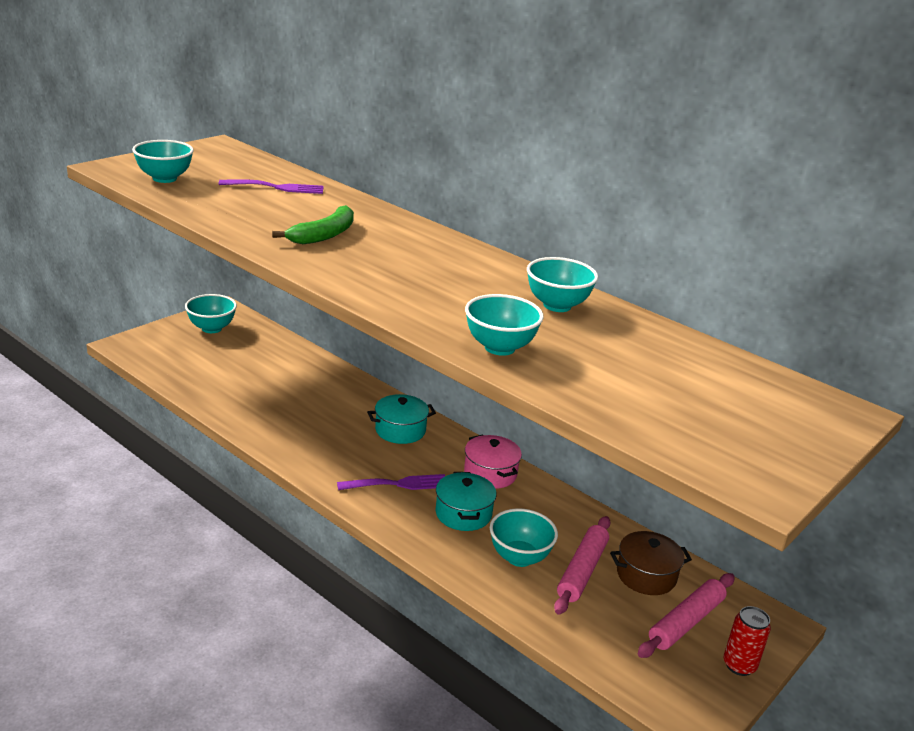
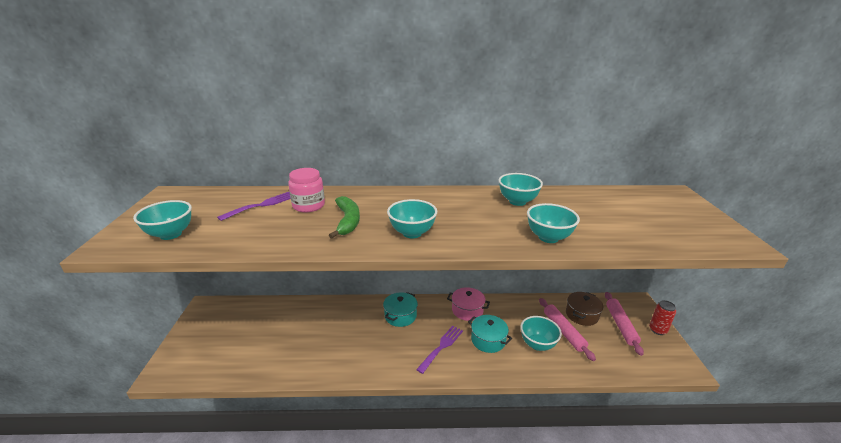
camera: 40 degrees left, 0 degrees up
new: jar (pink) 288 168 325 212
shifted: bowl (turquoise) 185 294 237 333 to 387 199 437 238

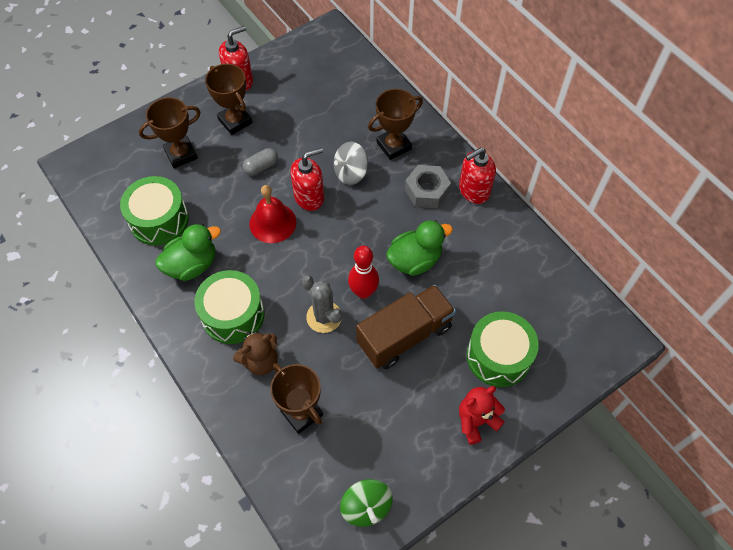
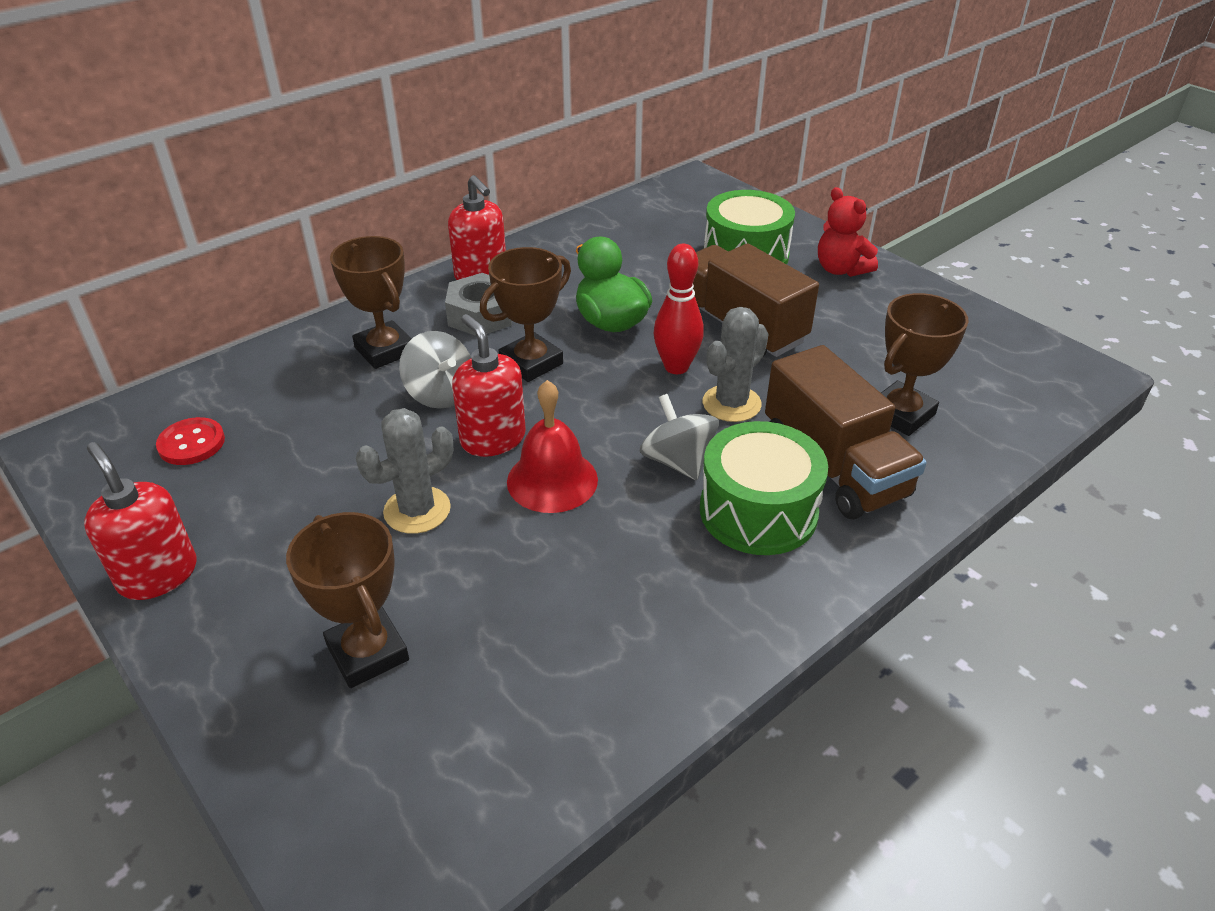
camera: 95 degrees left, 20 degrees down
gone: drum (green) 120 176 189 246; duck (green) 155 224 221 281; spinning top (green) 340 479 393 527
new: button (red) 156 417 225 465; spinning top (grey) 639 394 719 480
shifted: trophy (brown) 205 64 253 135 to 480 247 571 382
swapped: teddy bear (brown) 233 332 278 375 to truck (brown) 765 345 927 519; capsule (grey) 243 148 278 176 to cactus (grey) 356 408 453 534

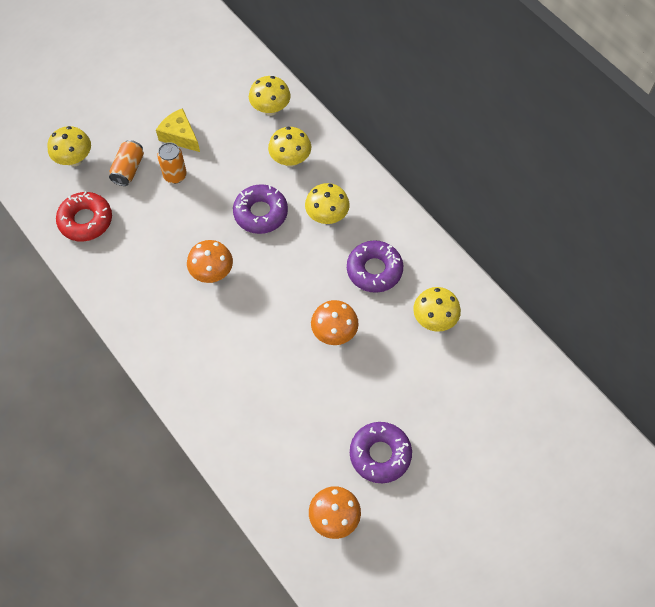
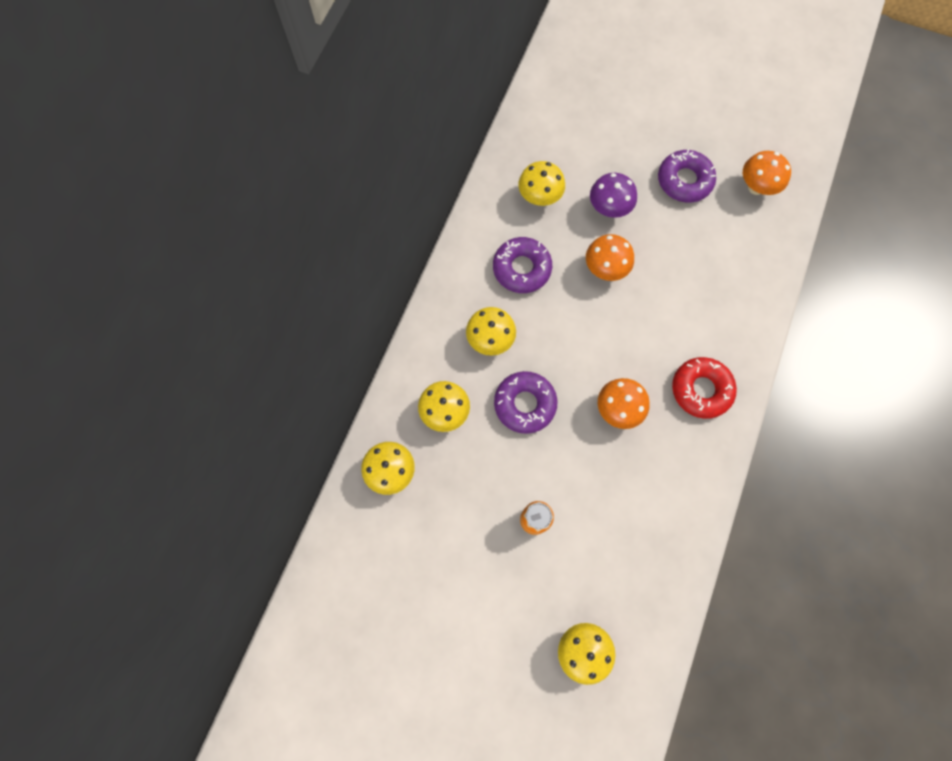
camera: 120 degrees left, 10 degrees up
gone: can (orange) 109 140 144 186; cheese (yellow) 156 108 200 152
new: mushroom (purple) 590 173 637 218
shifted: donut (red) 56 191 112 242 to 672 357 737 419

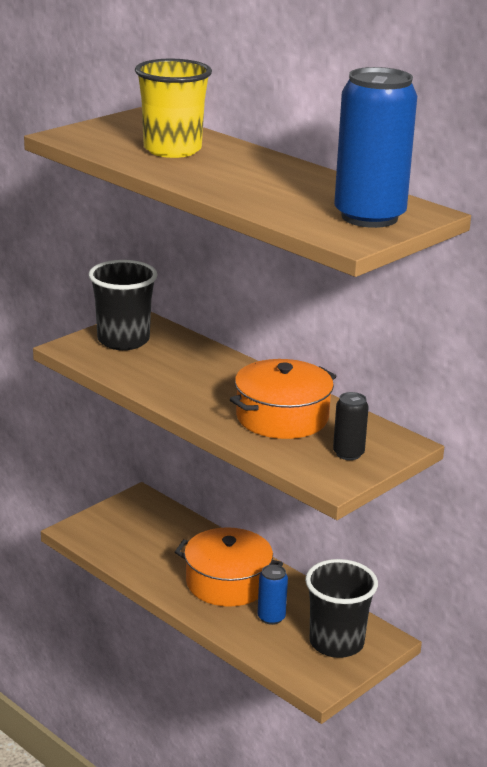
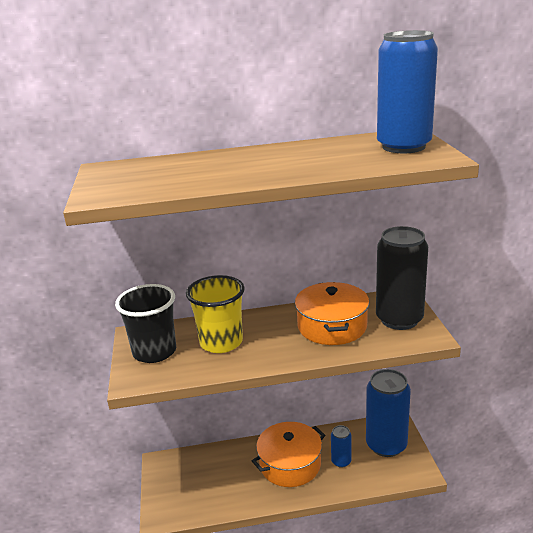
camera: 50 degrees left, 0 degrees up
shifted: cup (yellow) 135 59 212 158 to 186 275 245 353
swapped: cup (black) 305 559 378 658 to can (blue) 366 369 411 457
scaled: can (black) 333 392 369 460 = 376 226 428 330 x2.09

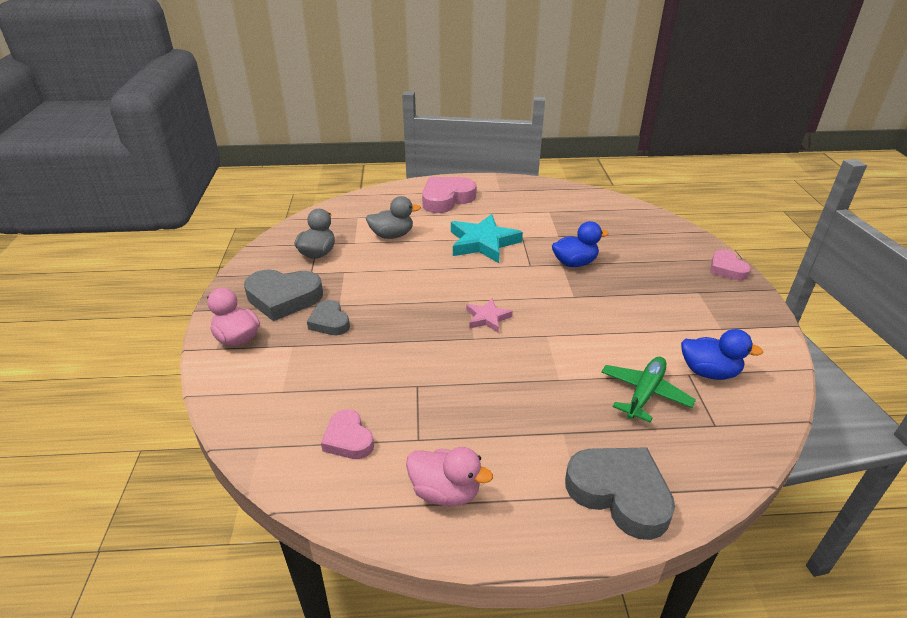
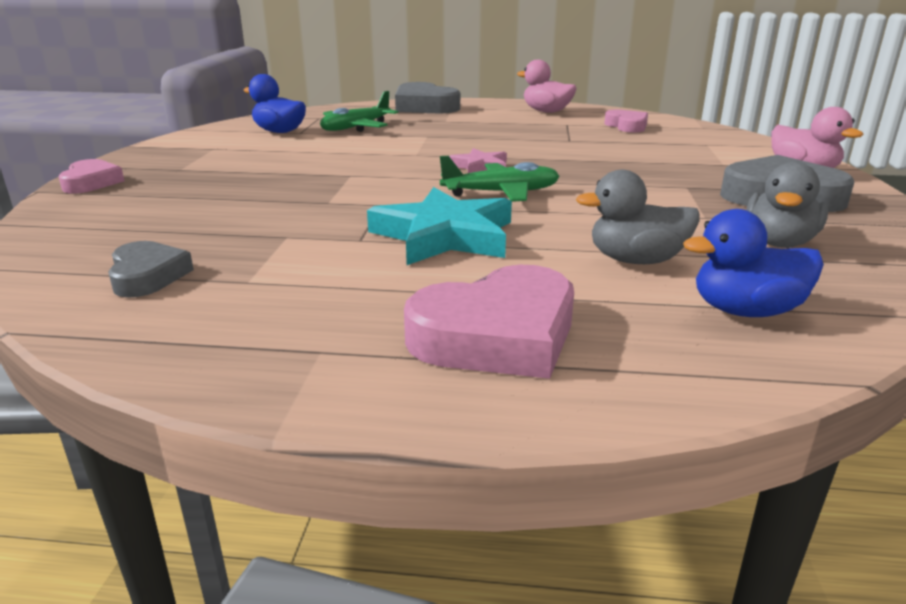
camera: 170 degrees left, 10 degrees down
new: plane (green) 440 156 559 202
shifted: heart (grey) 307 300 350 335 to 108 241 194 298; duck (blue) 552 221 609 267 to 683 209 824 317

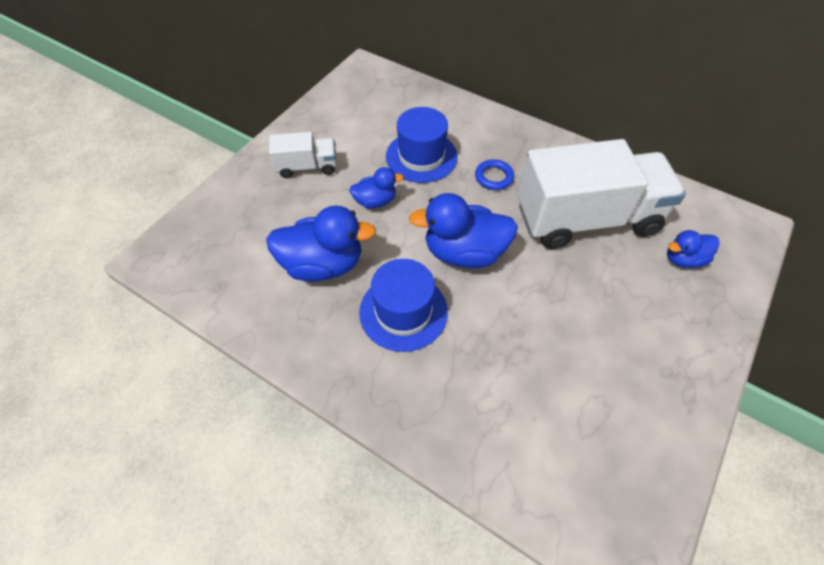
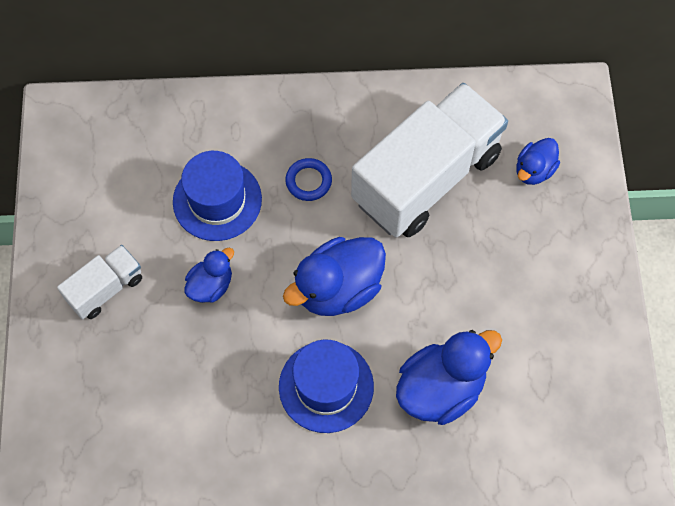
camera: 35 degrees left, 10 degrees up
shifted: duck (blue) 266 206 376 282 to 396 330 502 425

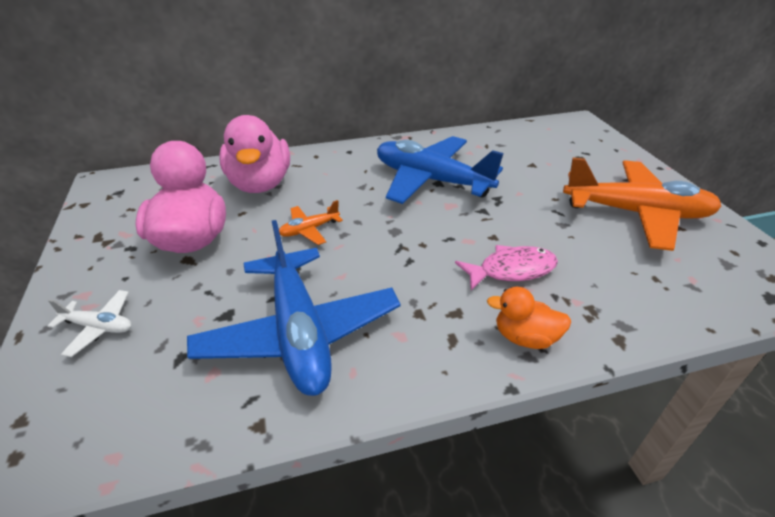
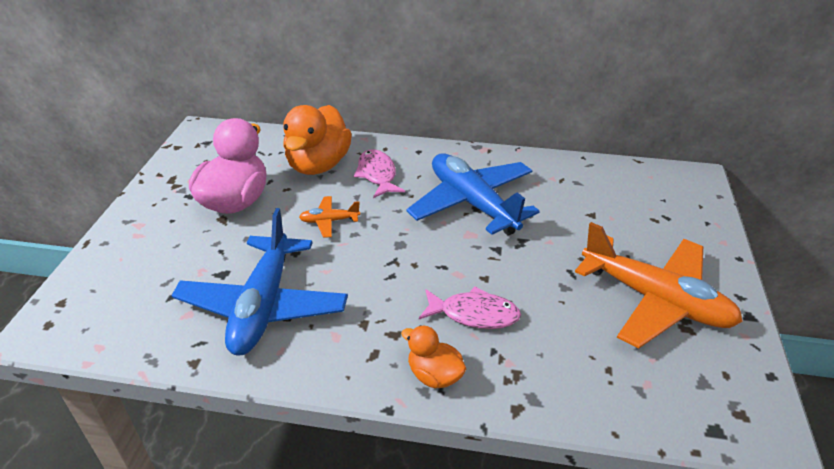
camera: 25 degrees right, 0 degrees up
gone: plane (white) 47 290 132 357
new: fish (pink) 354 149 405 198
repainted: duck (pink) 219 115 290 193 to duck (orange) 283 105 352 175

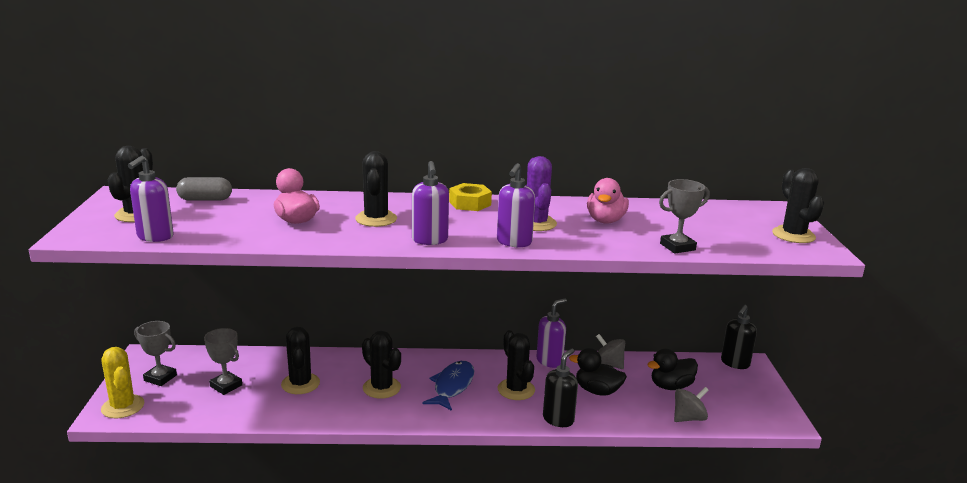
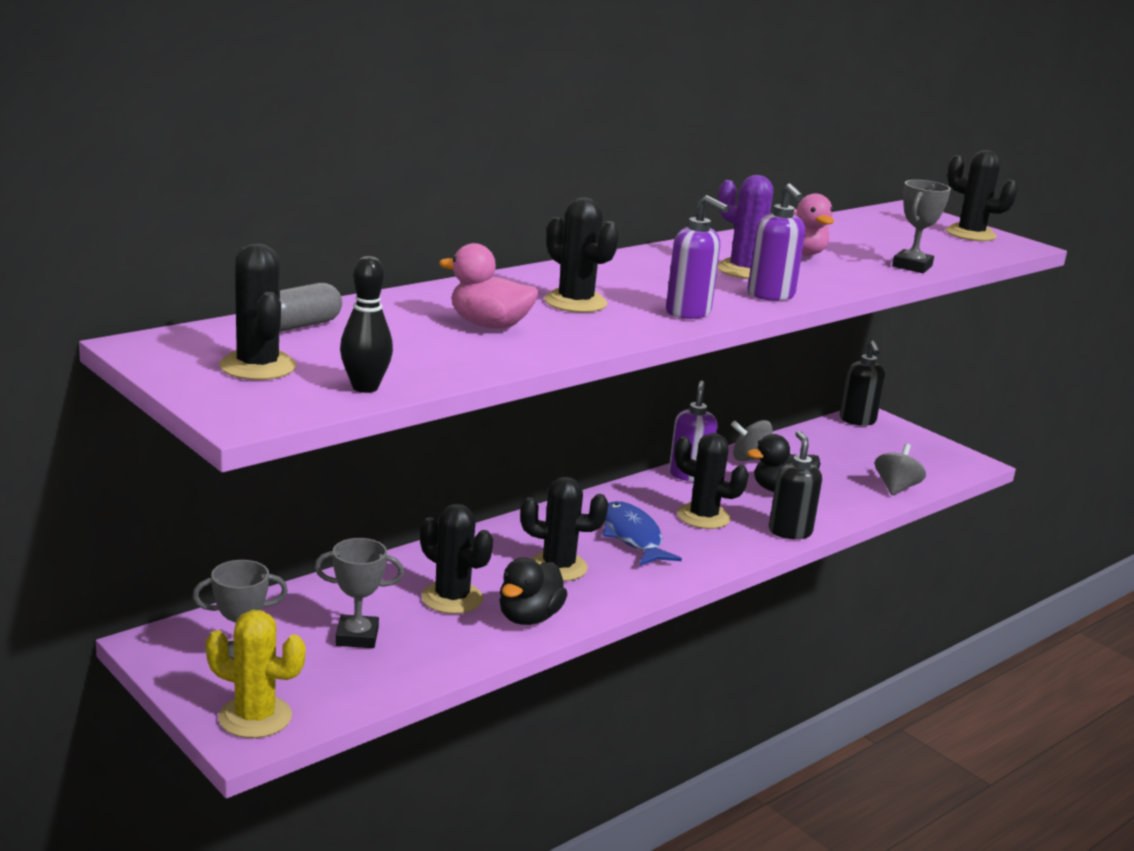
camera: 40 degrees left, 0 degrees up
gone: nut (yellow) 449 183 492 211
shifted: duck (black) 647 349 698 390 to 499 557 567 625
swapped: soap dispenser (purple) 128 156 174 242 to bowling pin (black) 340 256 393 393

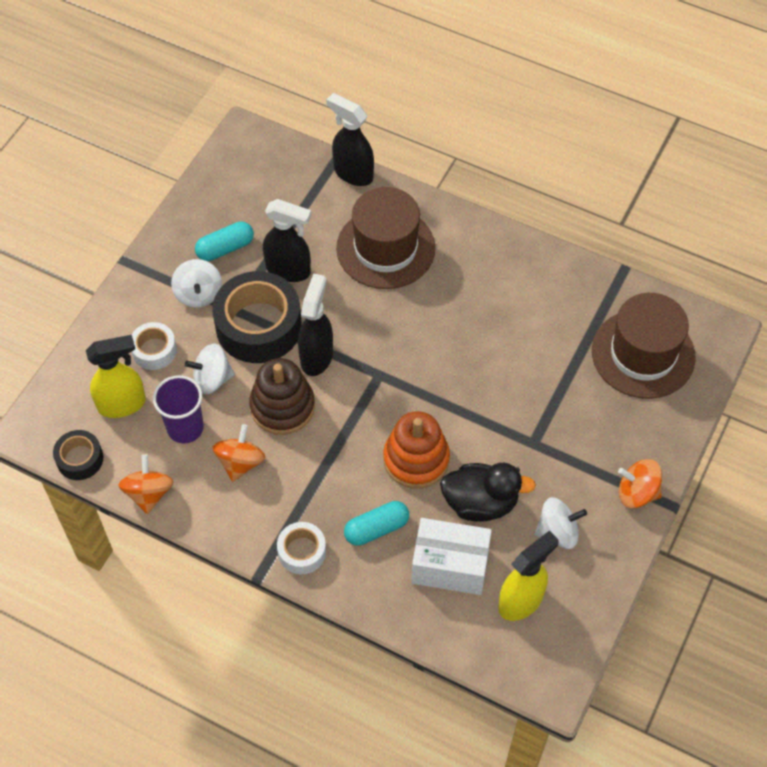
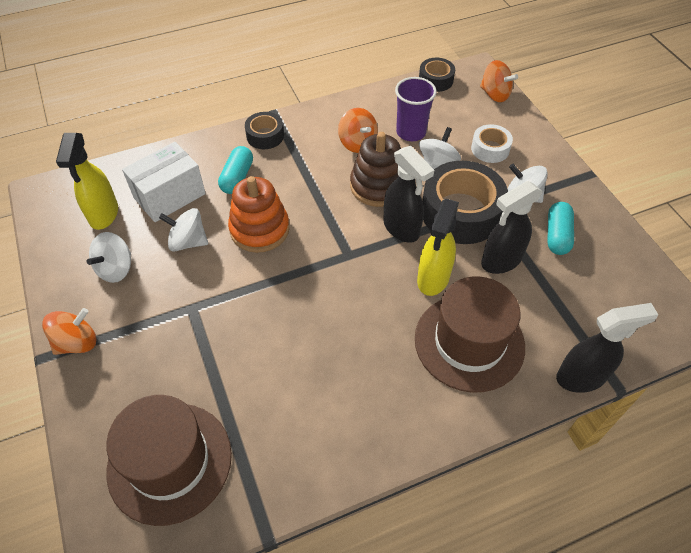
camera: 130 degrees right, 5 degrees down
shifted: spray bottle (yellow) 86 335 146 418 to 417 199 459 296; spinning top (orange) 118 455 173 514 to 480 60 518 102
swapped: duck (black) 440 463 536 522 to spinning top (white) 159 208 208 252
repainted: tape (white) 277 522 326 574 to tape (black) 245 112 284 149

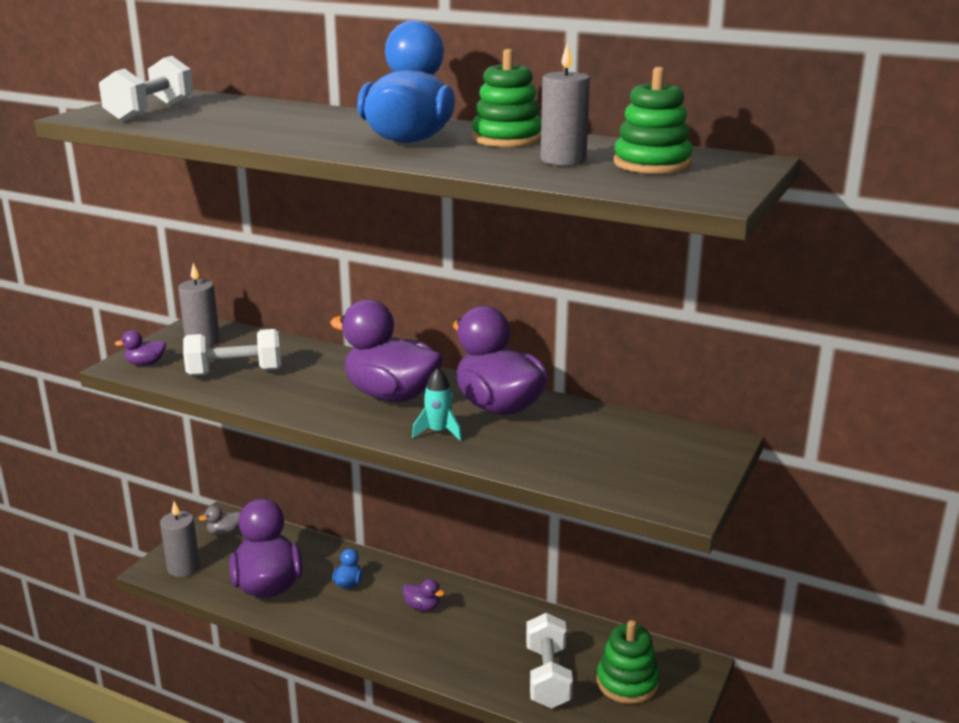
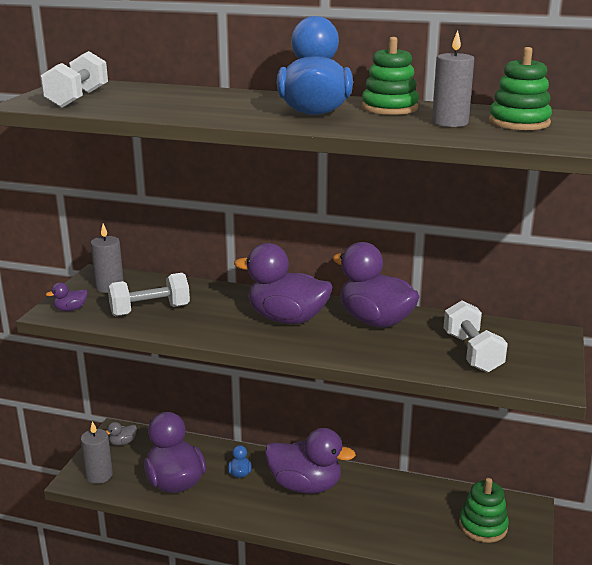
camera: 10 degrees left, 0 degrees up
gone: rocket (turquoise) 412 368 462 441
shifted: dumbbell (white) 526 613 573 709 to 443 300 508 373
scaled: duck (purple) 402 579 445 611 = 265 428 356 494 x2.46

